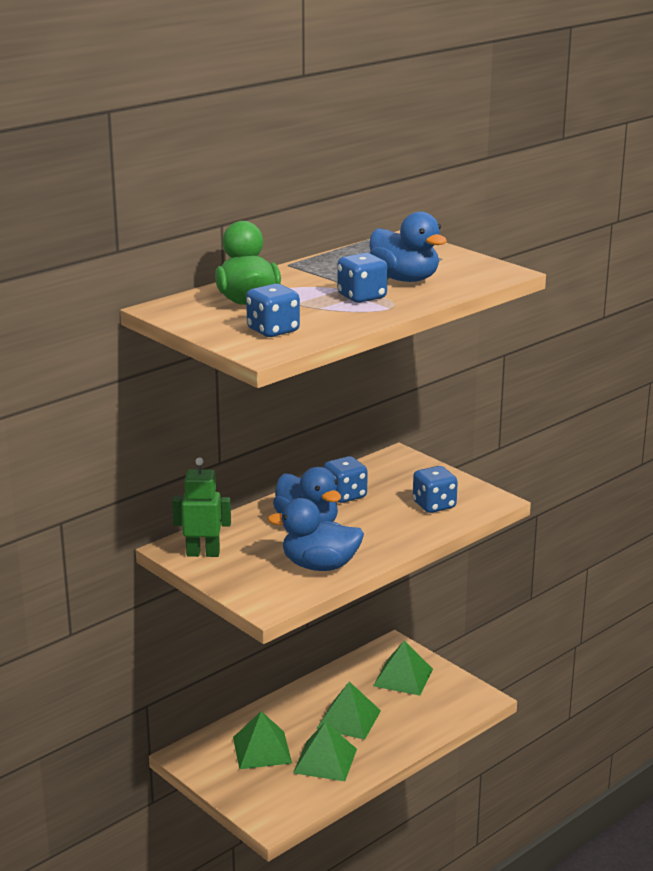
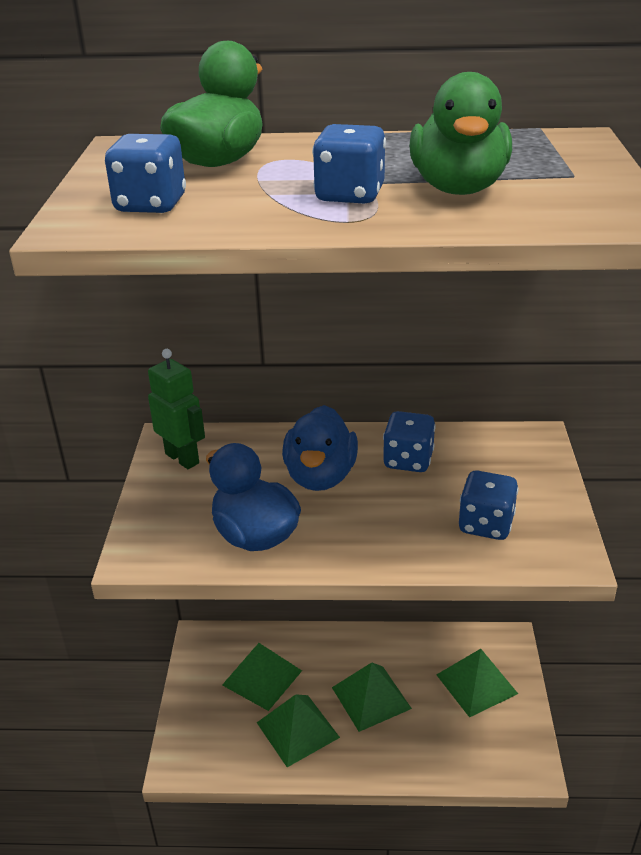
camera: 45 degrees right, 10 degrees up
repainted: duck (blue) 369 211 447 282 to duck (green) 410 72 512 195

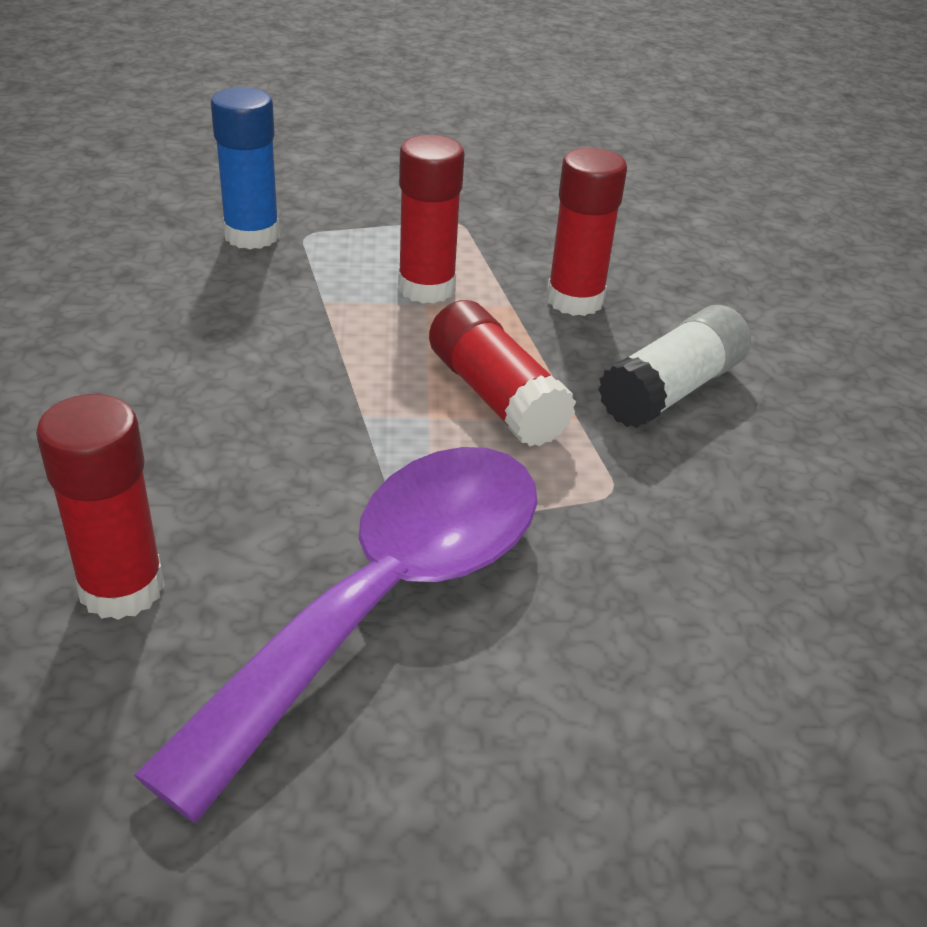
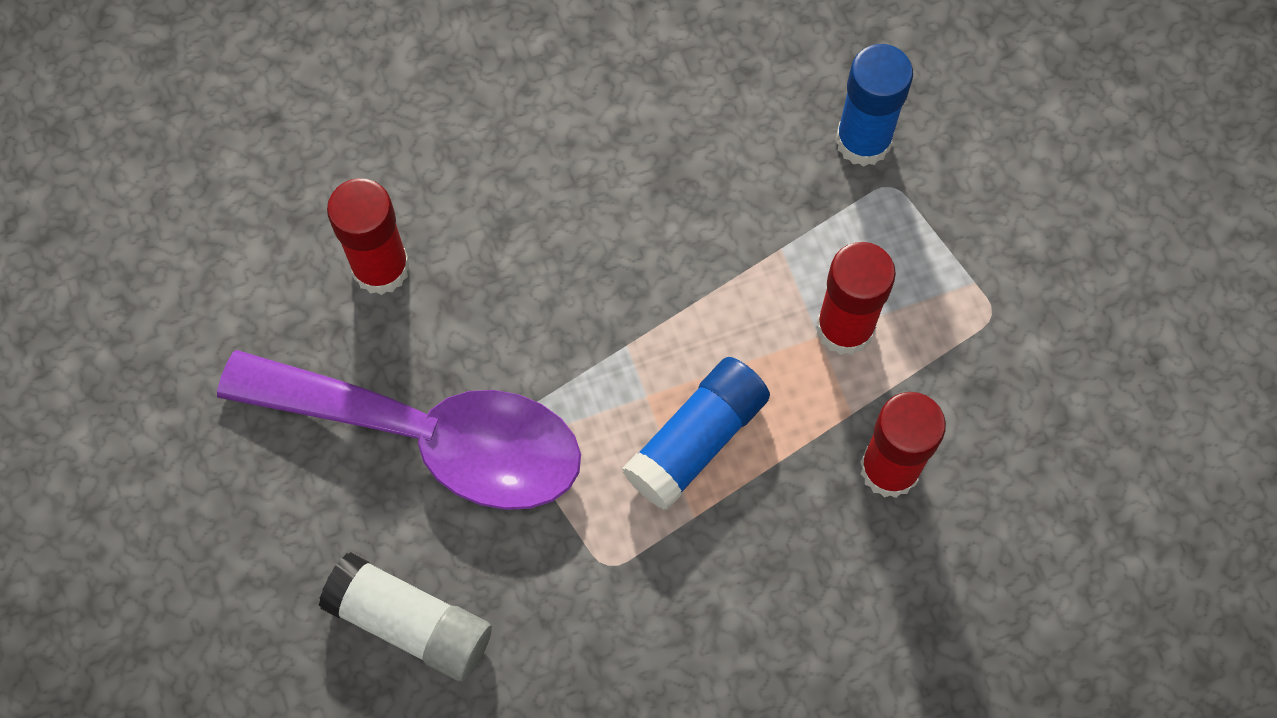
camera: 75 degrees right, 30 degrees up
shifted: glue stick (white) 598 305 751 428 to 319 552 492 681
repainted: glue stick (red) 429 300 576 447 to glue stick (blue) 622 357 770 510

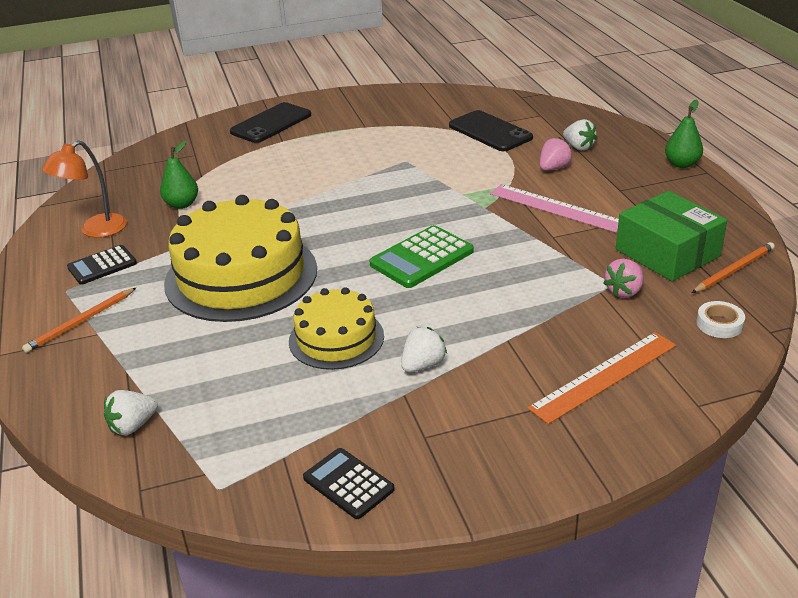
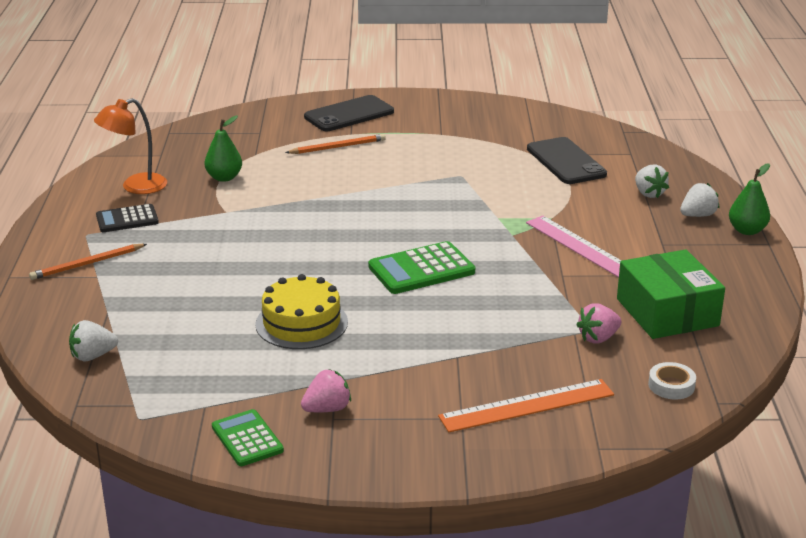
camera: 15 degrees right, 5 degrees down
gone: cake (yellow) 164 195 317 322
shifted: strawberry (white) 401 327 447 372 to 680 183 719 217; strawberry (pink) 540 137 573 171 to 301 369 351 412; pencil (orange) 692 242 775 293 to 285 134 386 154
repainted: calculator (black) 303 448 395 519 to calculator (green) 212 409 284 466

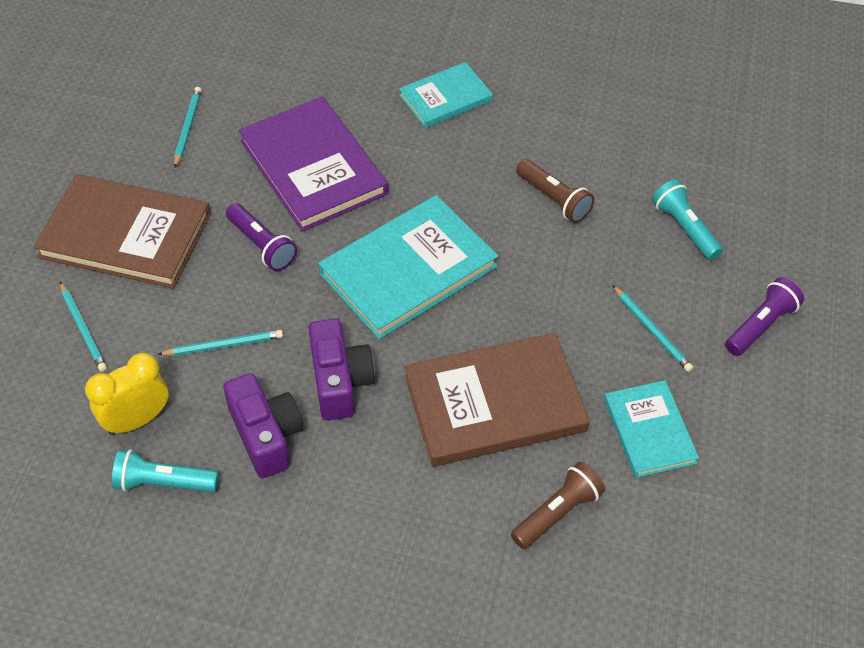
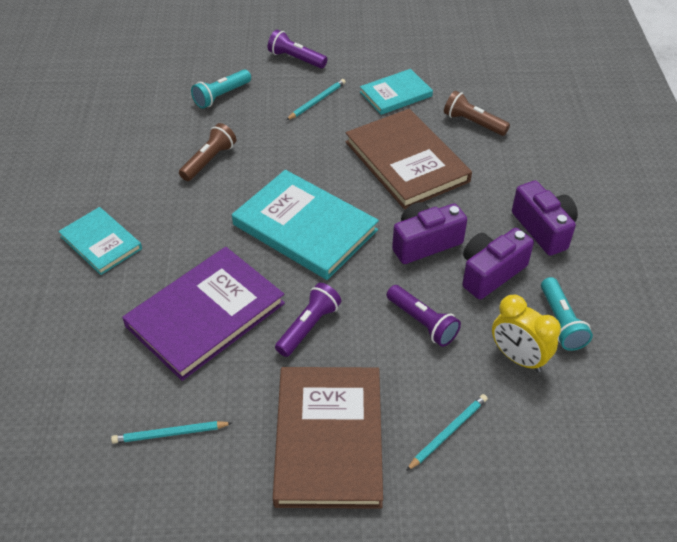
camera: 105 degrees left, 5 degrees down
new: camera (purple) 512 180 578 256
swapped: pencil (turquoise) 157 330 283 356 to flashlight (purple) 387 285 461 347

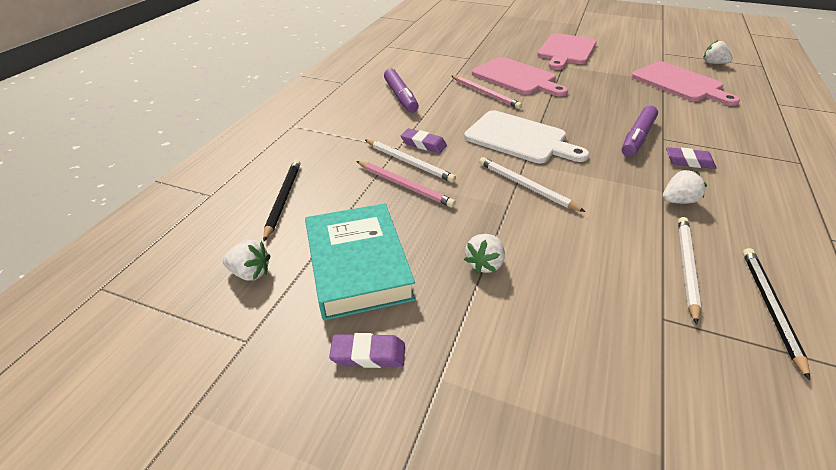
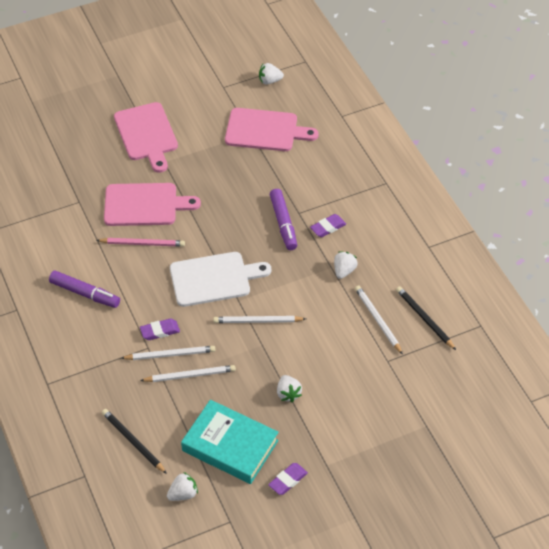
camera: 45 degrees left, 10 degrees up
repainted: pencil (pink) 356 161 456 208 to pencil (white) 140 365 236 382

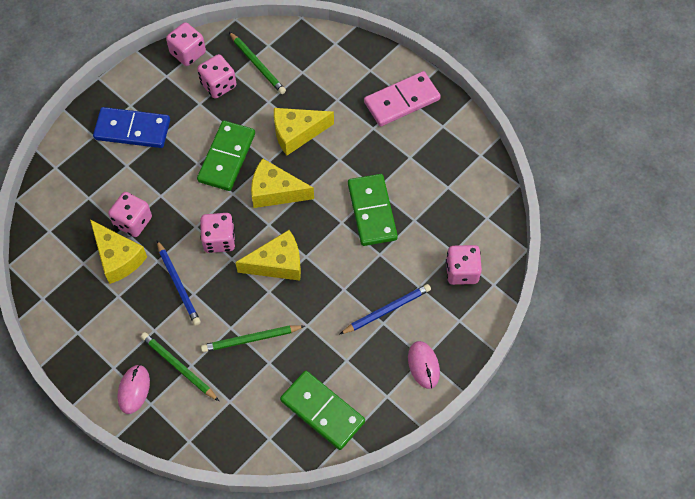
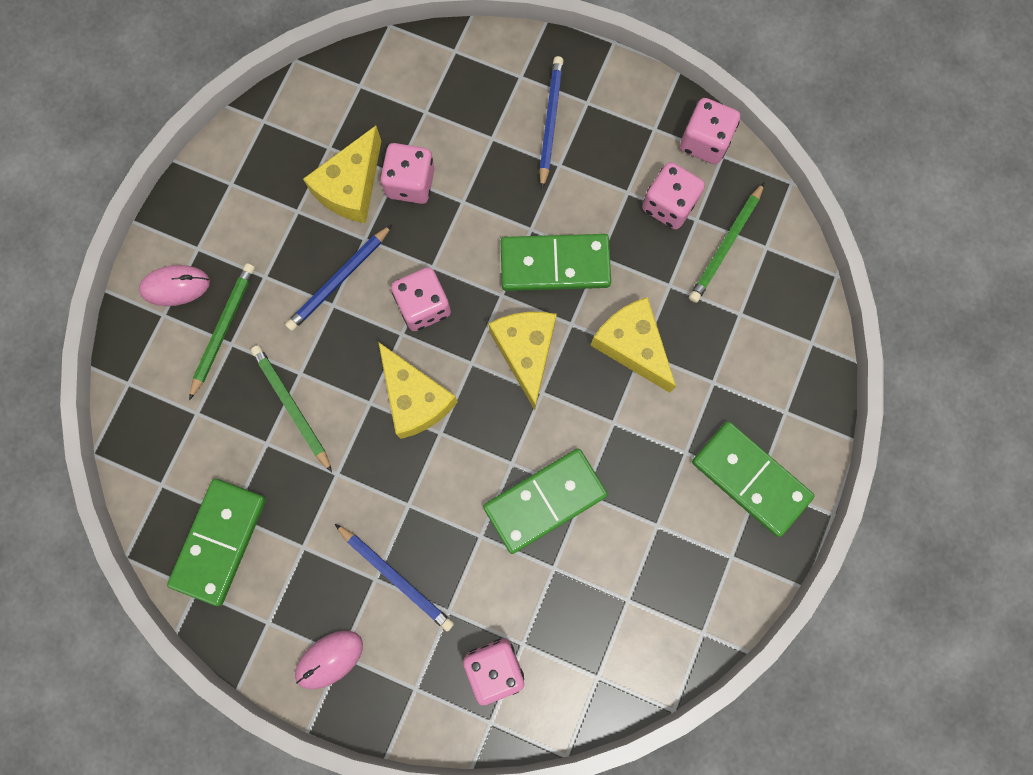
camera: 70 degrees right, 15 degrees up
swapped: domino (blue) 93 107 170 148 to pencil (blue) 539 56 563 189
repainted: domino (pink) 364 71 441 127 to domino (green) 692 421 815 537

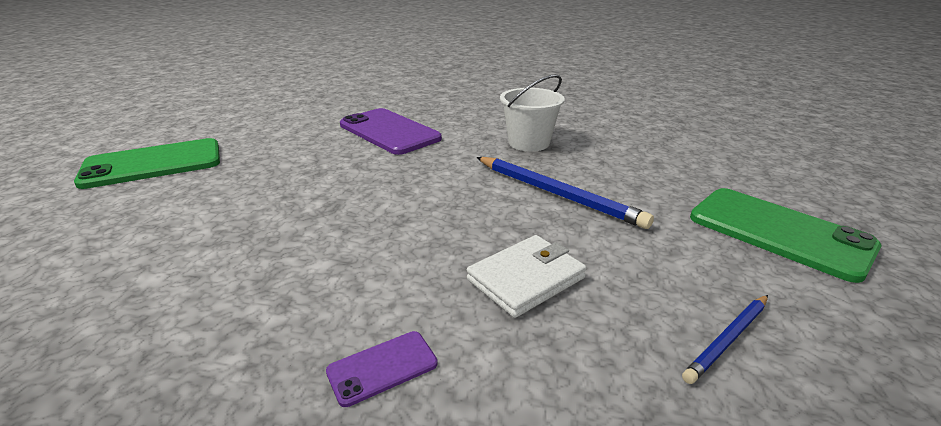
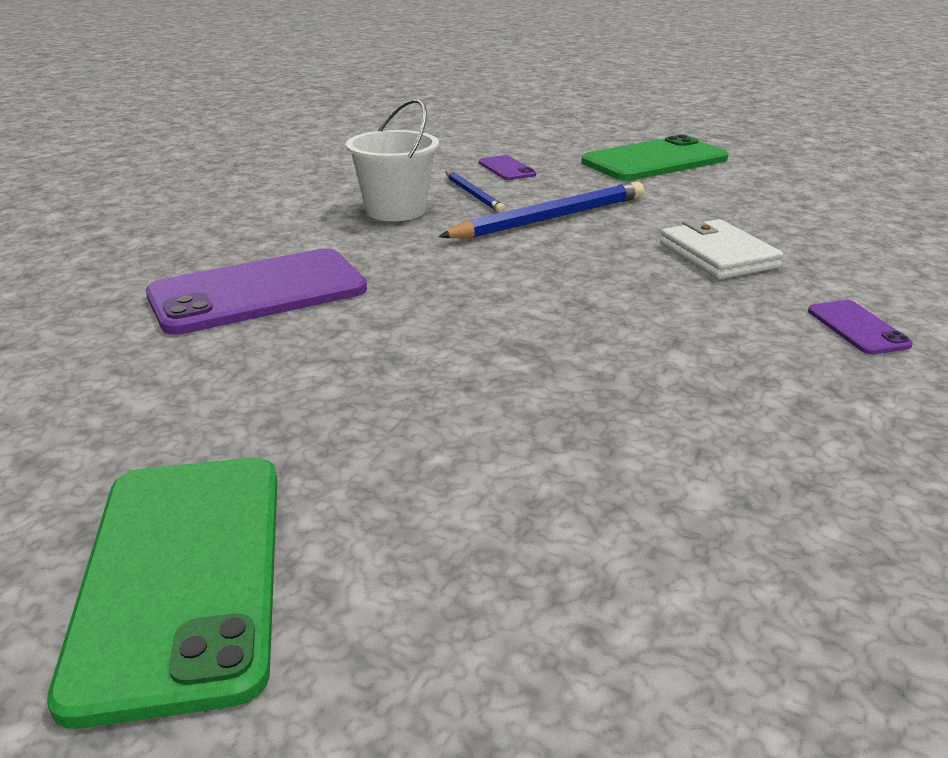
camera: 75 degrees left, 0 degrees up
new: phone (purple) 479 155 536 180
shifted: pencil (blue) 682 295 768 384 to 445 171 506 213

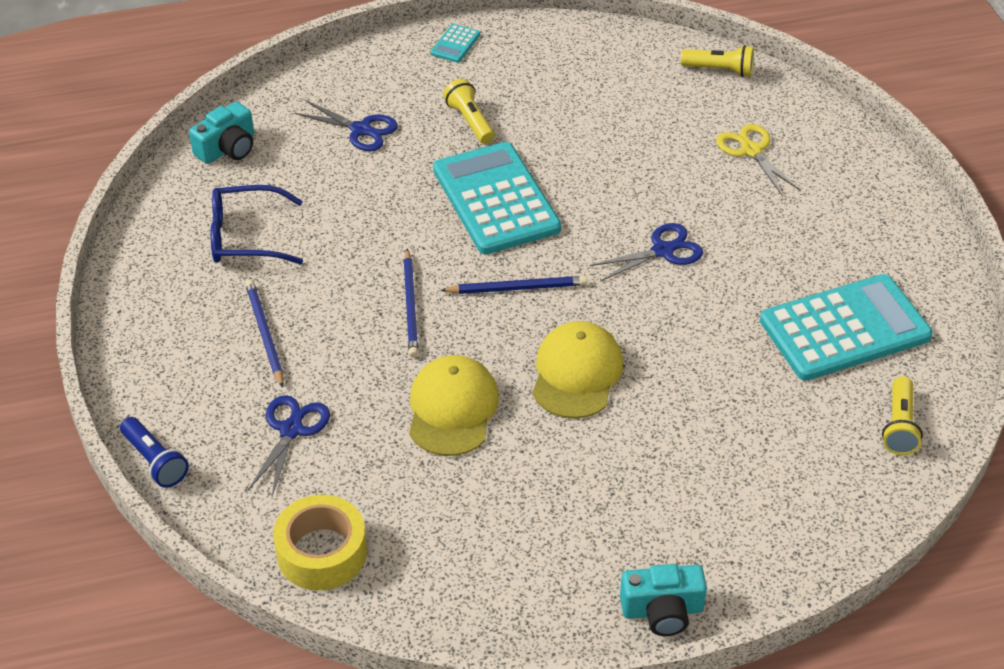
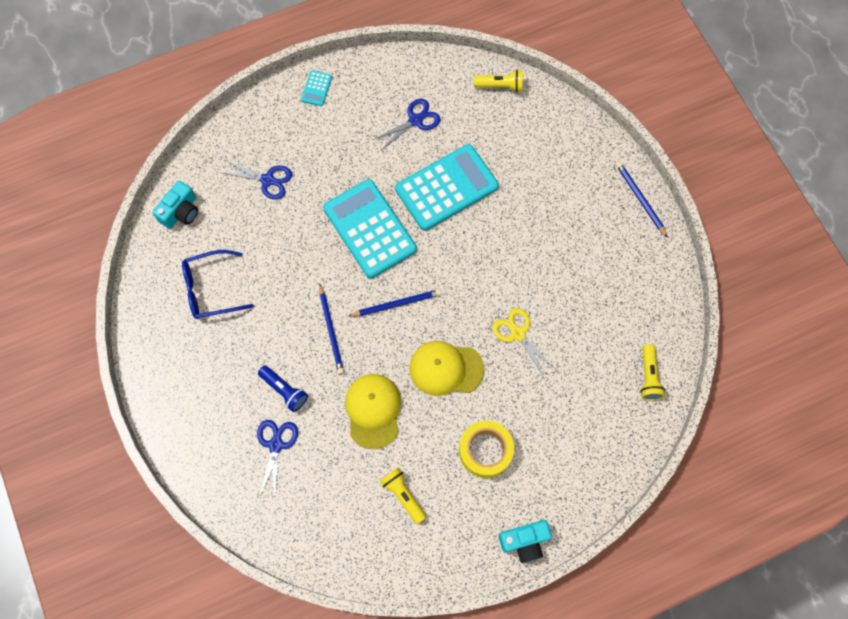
camera: 10 degrees left, 25 degrees up
shifted: flashlight (blue) 120 417 189 488 to 258 365 308 412; pencil (blue) 245 280 284 388 to 616 162 668 238; tape (yellow) 273 495 367 590 to 459 421 514 478; flashlight (yellow) 443 79 495 144 to 380 467 426 524; scissors (blue) 590 223 703 282 to 373 99 441 150; scissors (yellow) 716 124 801 196 to 493 308 556 378; calculator (turquoise) 760 274 933 381 to 395 144 499 231
rotated: cap (yellow) 532 321 623 419 = 409 341 484 396 90 degrees counterclockwise

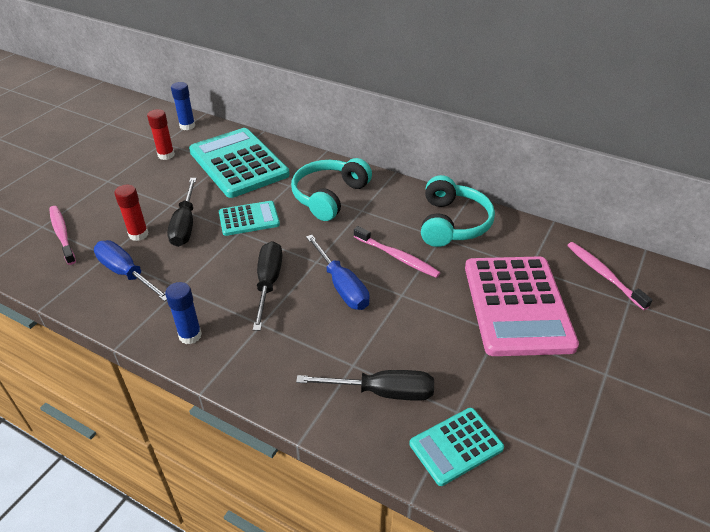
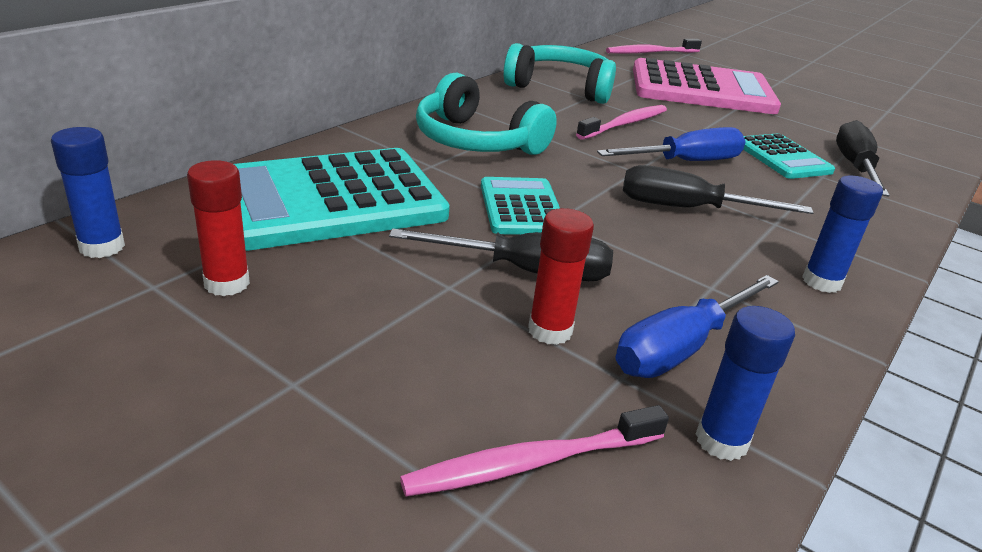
camera: 85 degrees left, 10 degrees down
new: glue stick (blue) 696 306 795 461
shifted: calculator (turquoise) 409 408 504 486 to 743 133 835 179

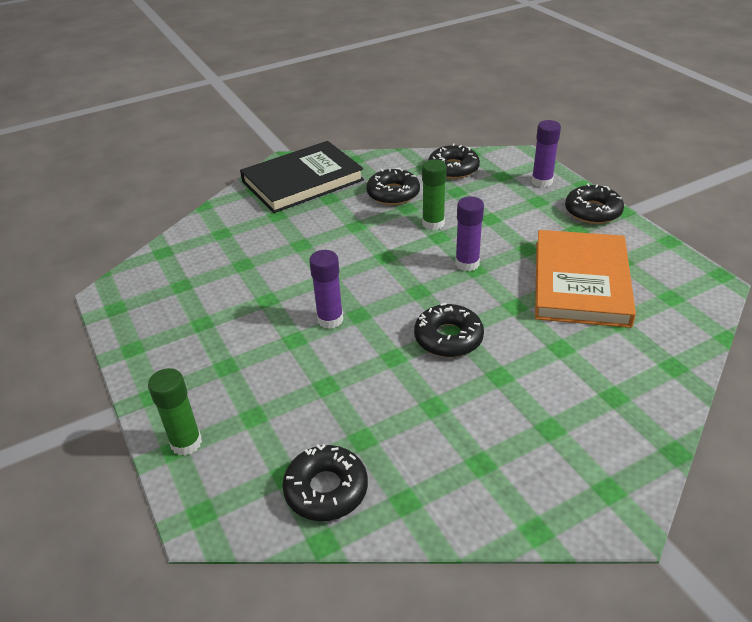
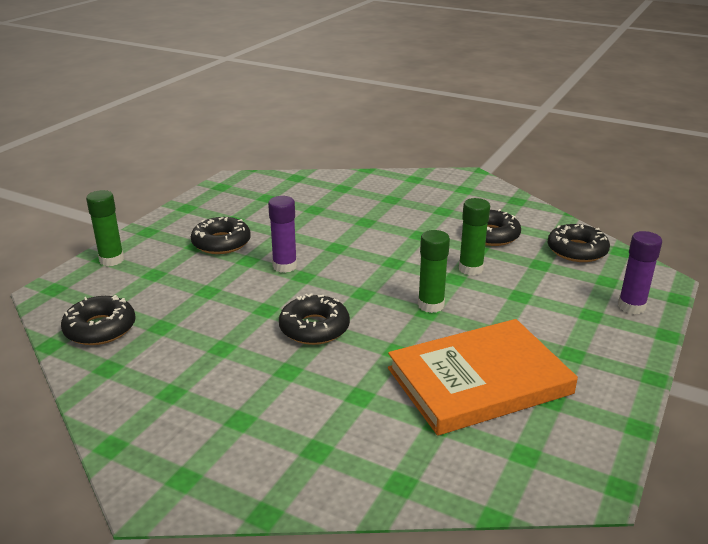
camera: 55 degrees right, 10 degrees down
gone: book (black) 240 141 364 213
shifted: donut (black) 565 183 624 224 to 191 217 251 254
repainted: glue stick (purple) 455 196 484 271 to glue stick (green) 418 230 450 313

